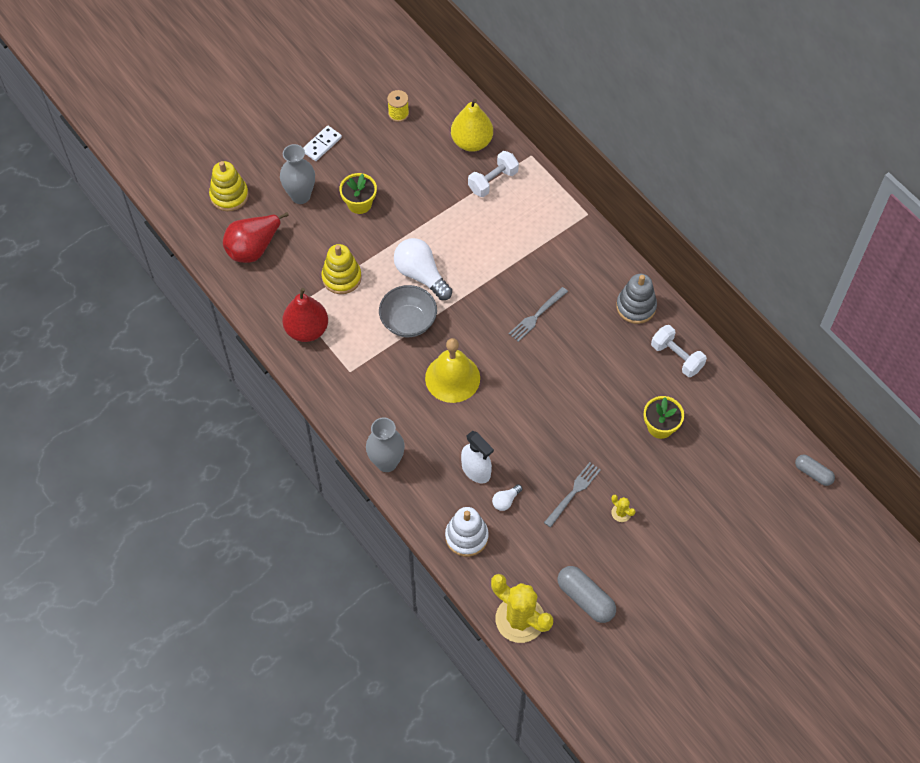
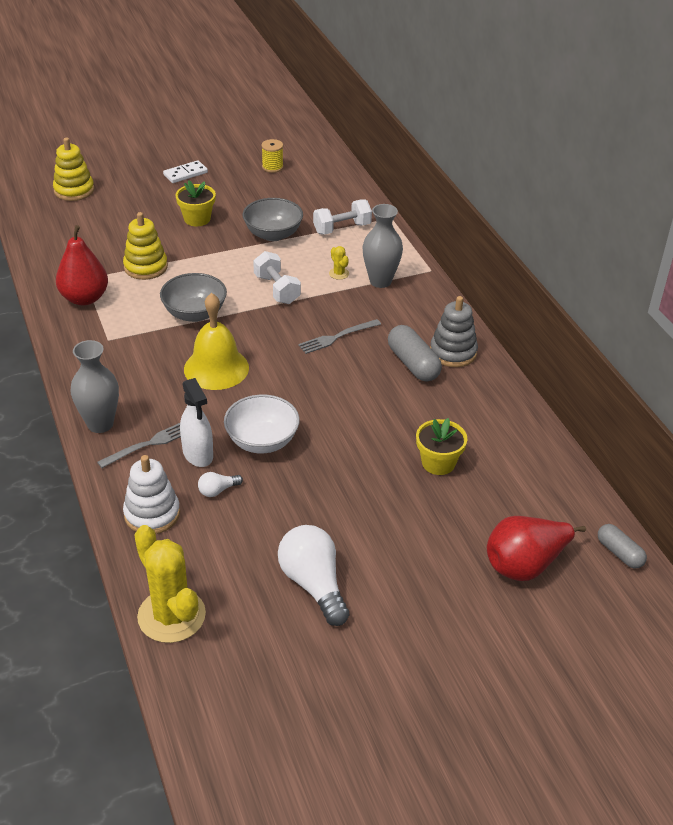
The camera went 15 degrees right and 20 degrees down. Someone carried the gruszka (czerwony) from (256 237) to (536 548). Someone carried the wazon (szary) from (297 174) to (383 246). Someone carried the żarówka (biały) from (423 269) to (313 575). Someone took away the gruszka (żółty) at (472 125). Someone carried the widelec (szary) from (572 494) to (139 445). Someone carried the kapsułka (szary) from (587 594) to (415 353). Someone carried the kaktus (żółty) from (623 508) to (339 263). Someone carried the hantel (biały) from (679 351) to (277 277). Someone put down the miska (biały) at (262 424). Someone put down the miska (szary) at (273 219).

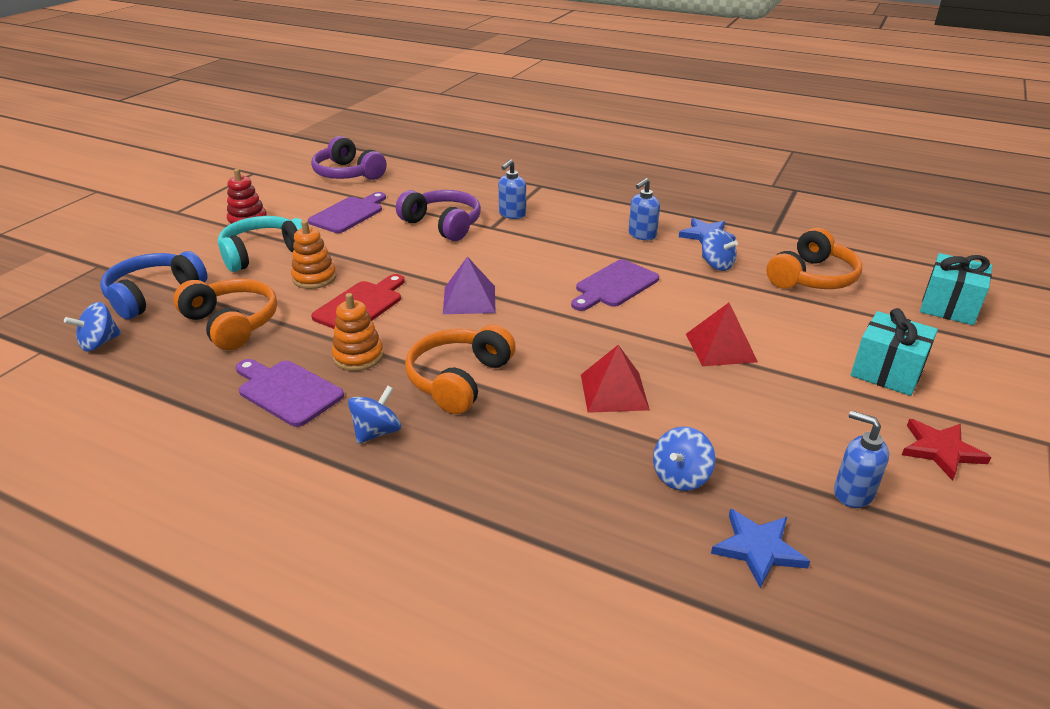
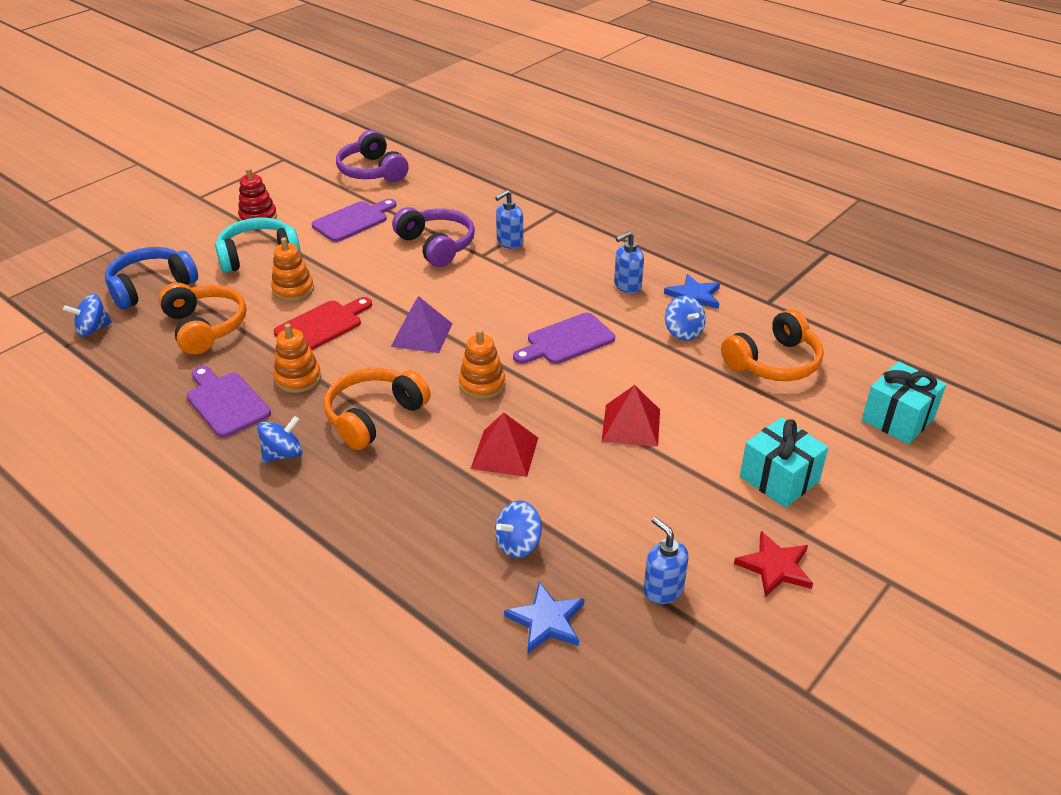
The camera went 15 degrees right and 5 degrees up. Someone put down the zabawka nakładanka (pomarańczowy) at (482 364).

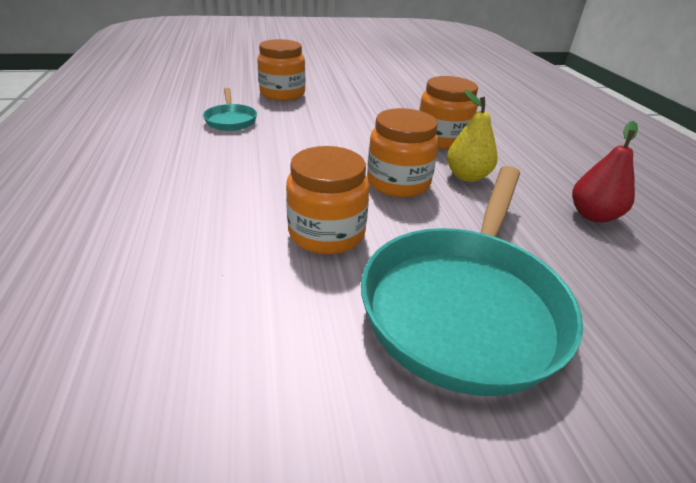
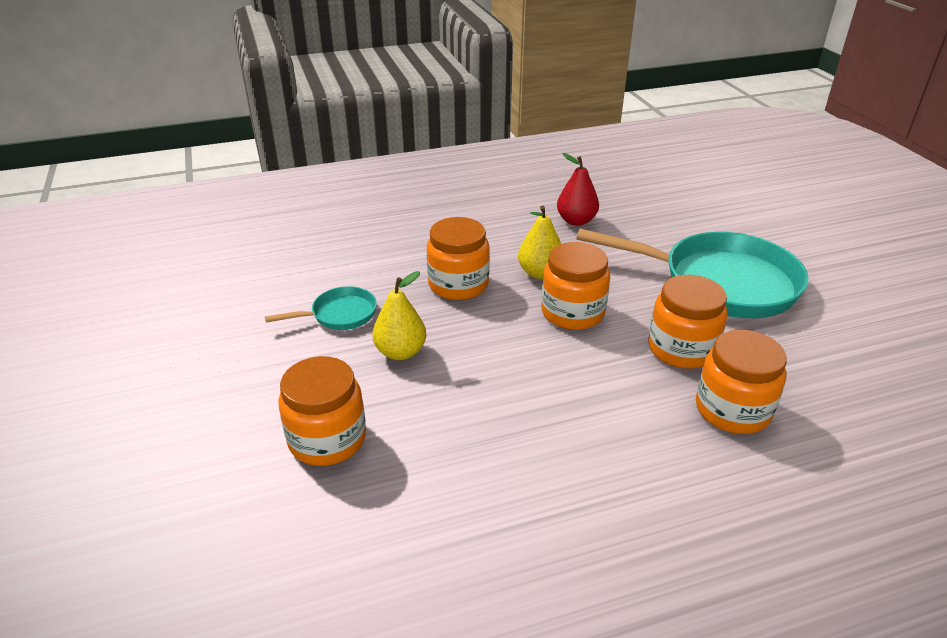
The camera went 95 degrees left and 0 degrees up. Someone carried the patelnia (turkusowy) from (230 109) to (321 308). Someone put down the gruszka (żółty) at (399 315). Someone put down the słoik (pomarańczowy) at (741 382).

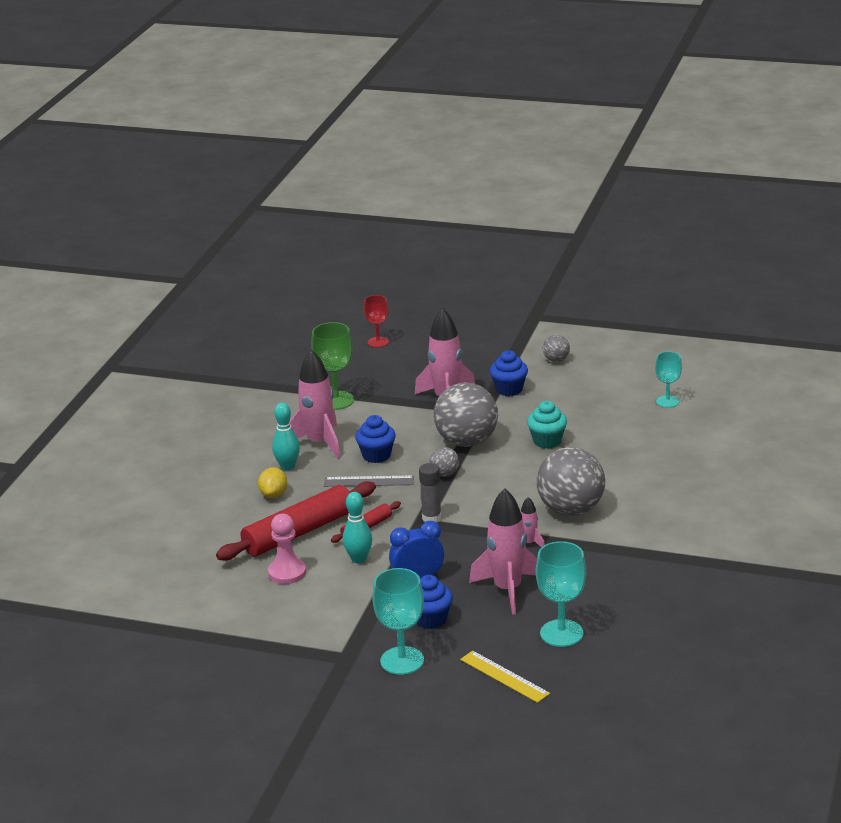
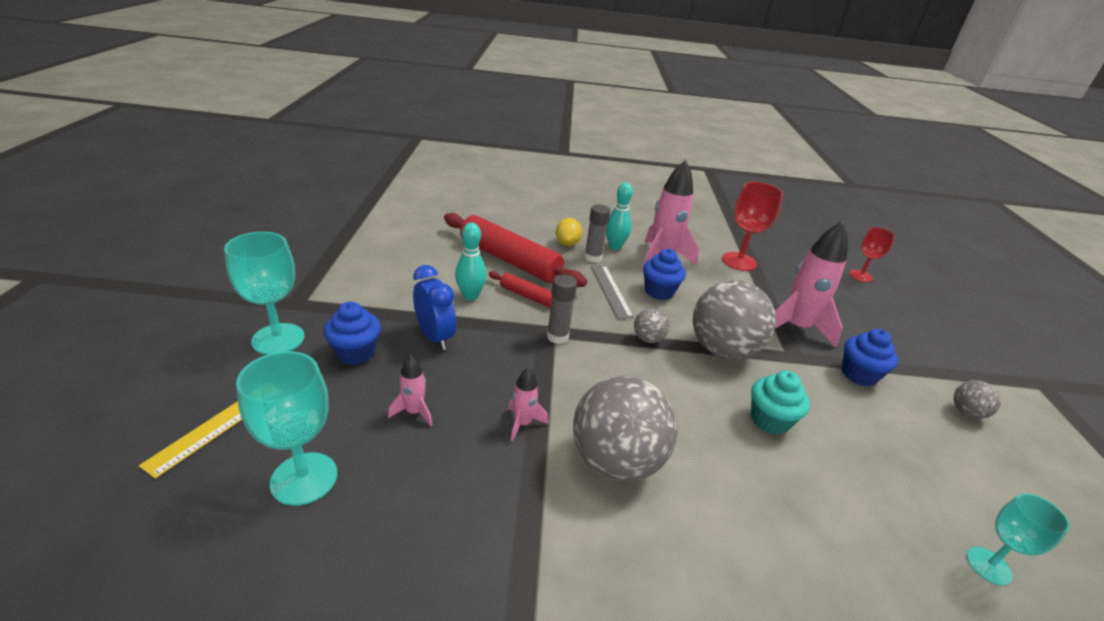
The camera went 70 degrees right and 5 degrees up. Someone rotated the cytryna (żółty) at (272 482) by 75 degrees counterclockwise. Someone took away the pionek (różowy) at (287 549). Someone repainted the kielich (zielony) at (332 366), which became the kielich (czerwony) at (752 226). Someone scaled the rakieta (różowy) at (503 551) by 0.48. Someone put down the klej w sztyfcie (szary) at (597 234).

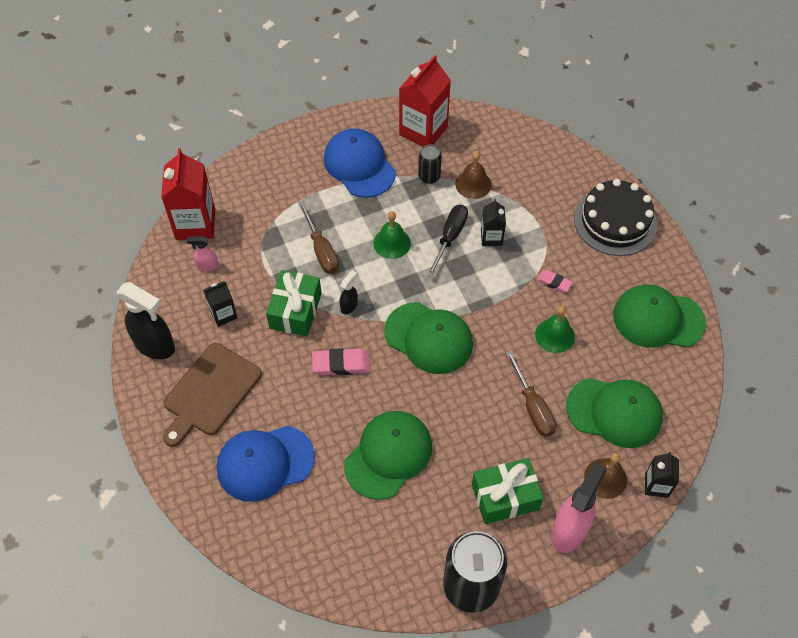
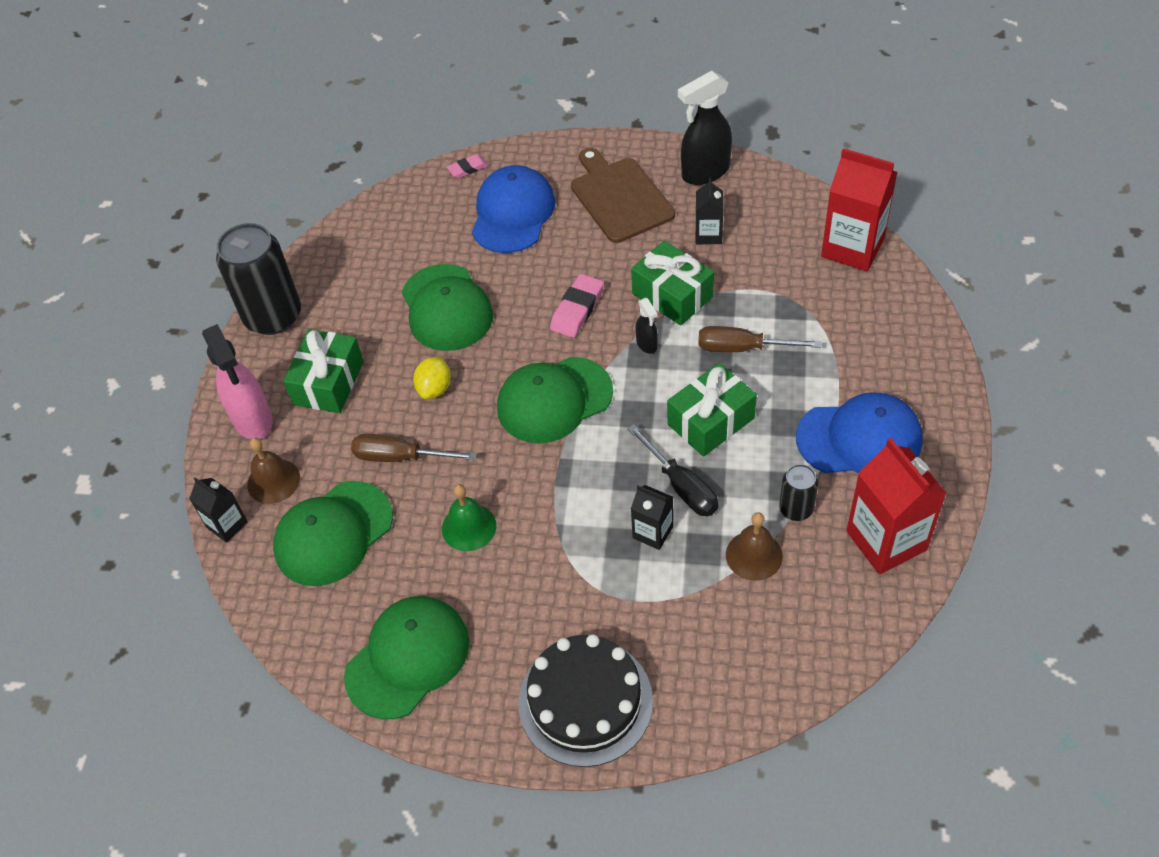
The camera went 125 degrees right and 5 degrees down. Someone took away the spryskiwacz (różowy) at (202 253). Someone swapped the dzwonek (zielony) at (392 235) for the prezent (zielony) at (712 410). Someone carried the gumka do mazania (różowy) from (555 281) to (467 166). Someone put down the cytryna (żółty) at (432 378).

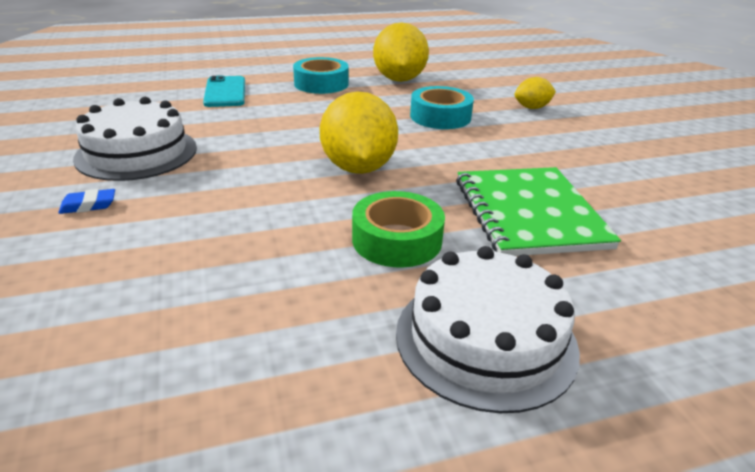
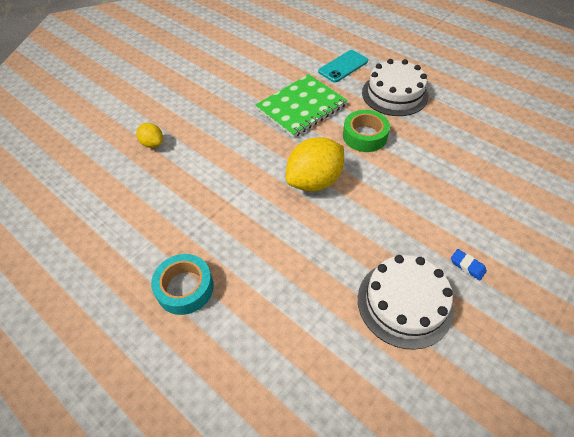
The camera went 120 degrees left and 20 degrees up. Someone carried the telefon (turkusowy) from (224 91) to (343 66). Someone took away the cytryna (żółty) at (401 52). Someone took away the taśma klejąca (turkusowy) at (442 107).

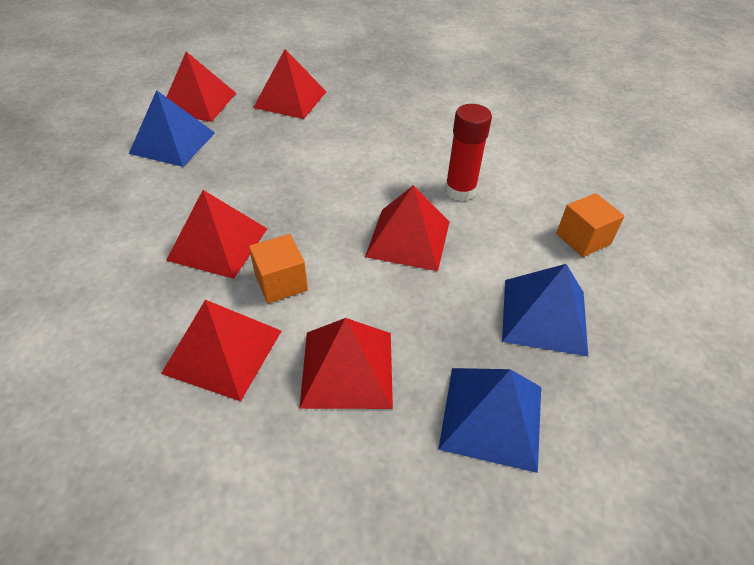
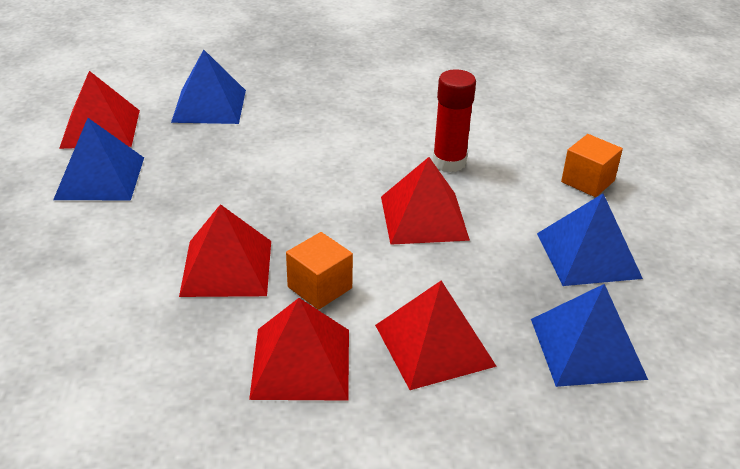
The camera went 20 degrees left and 10 degrees down. Someone repainted the piramida (czerwony) at (289 84), which became the piramida (niebieski) at (208 87).

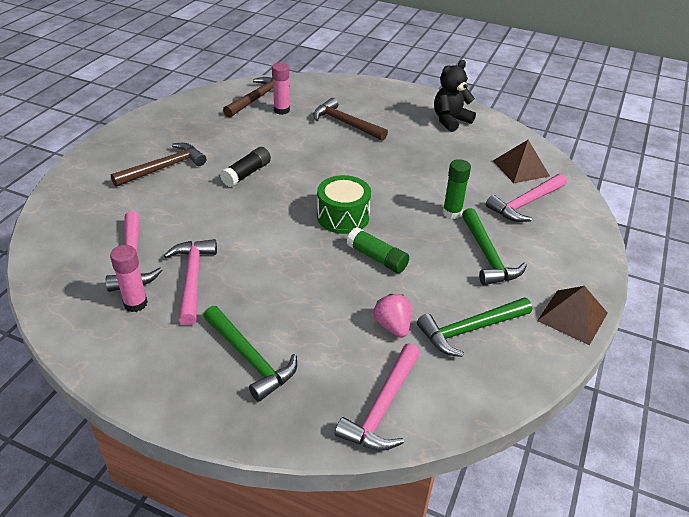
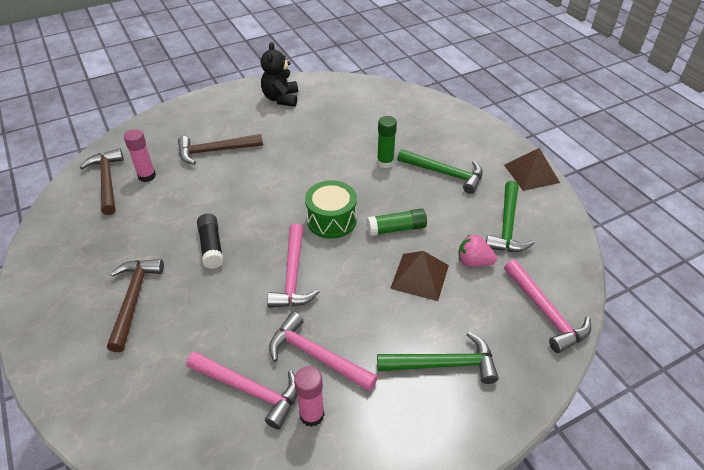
The camera went 50 degrees left and 5 degrees up. Someone carried the młotek (różowy) from (526 198) to (293 266). Someone carried the piramida (brązowy) from (521 162) to (419 276).

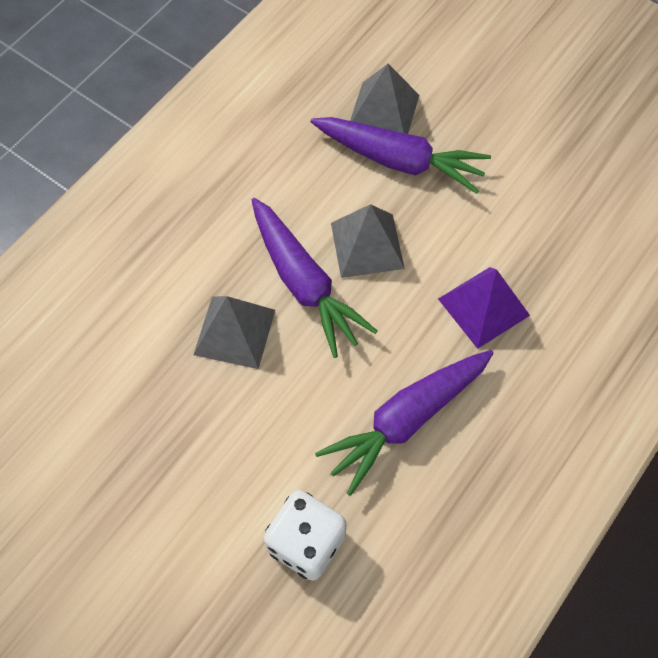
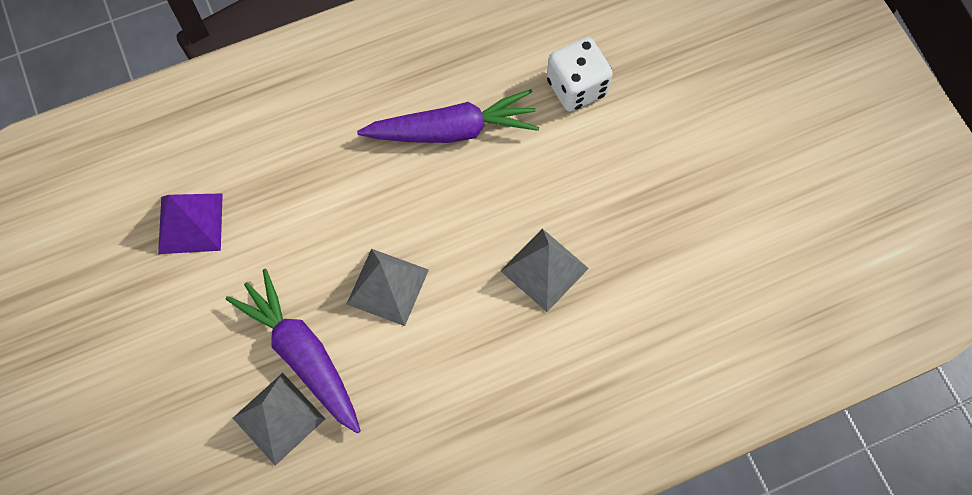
The camera went 150 degrees left and 5 degrees up. Someone took away the marchewka (fioletowy) at (314 278). Someone carried the piramida (fioletowy) from (484 308) to (190 223).

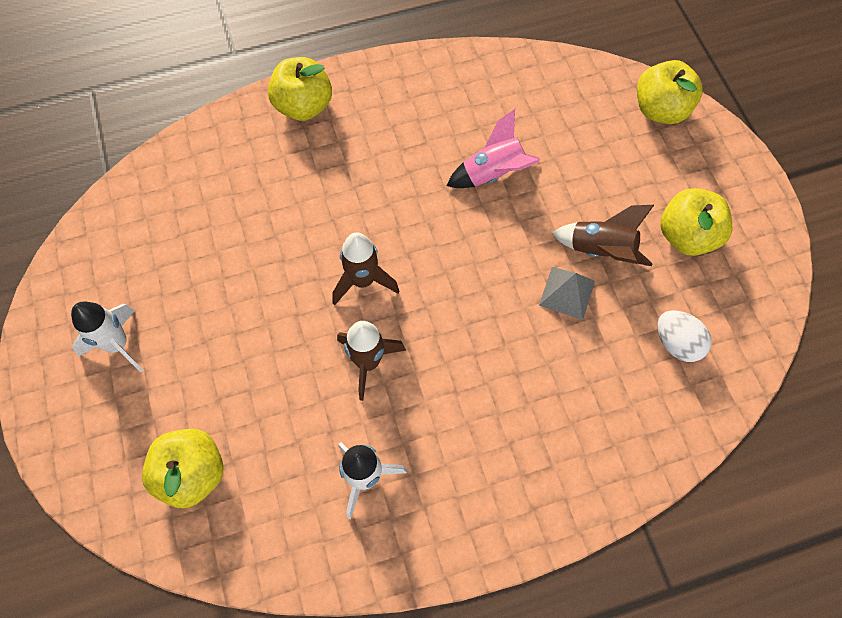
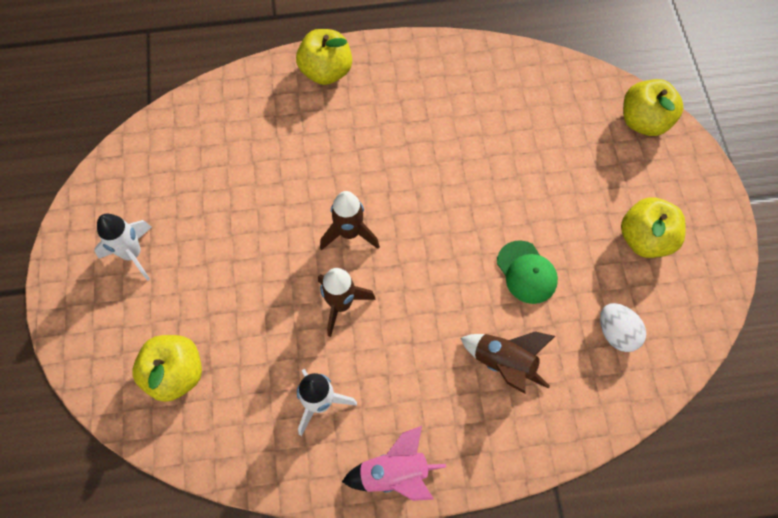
The camera went 10 degrees right and 0 degrees up. Someone carried the rakieta (różowy) from (493 148) to (394 463). Someone swapped the piramida (szary) at (567 293) for the czapka (zielony) at (527 272). Someone carried the rakieta (brązowy) from (603 235) to (508 363).

